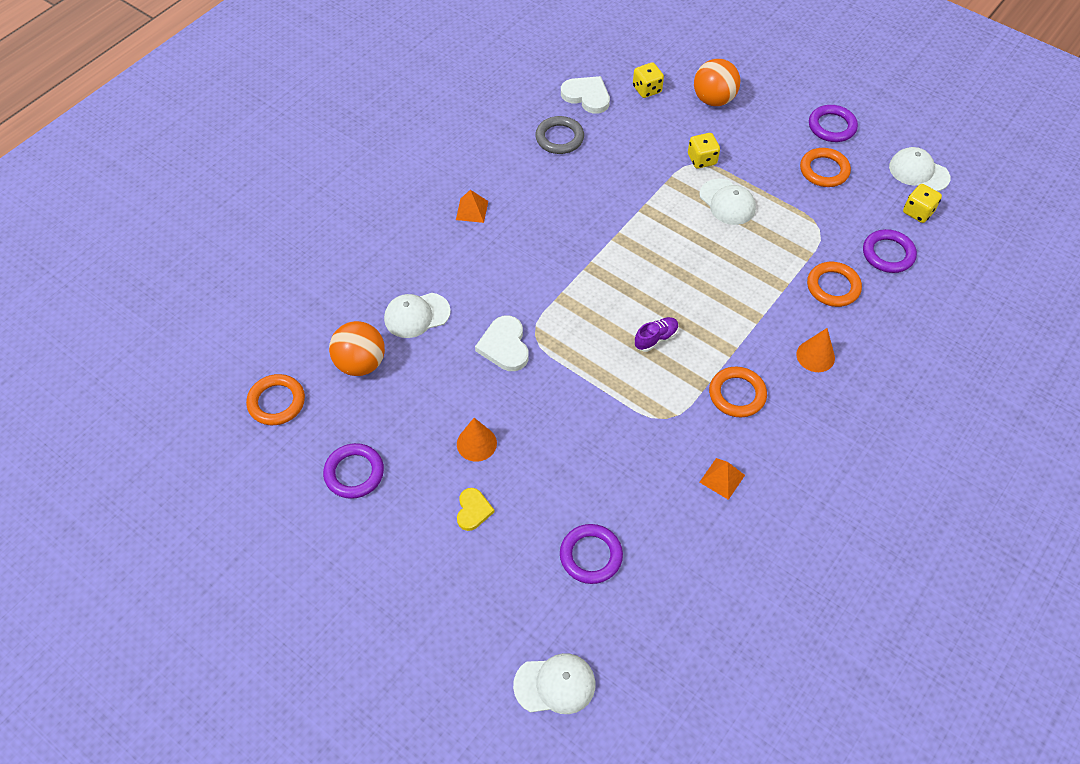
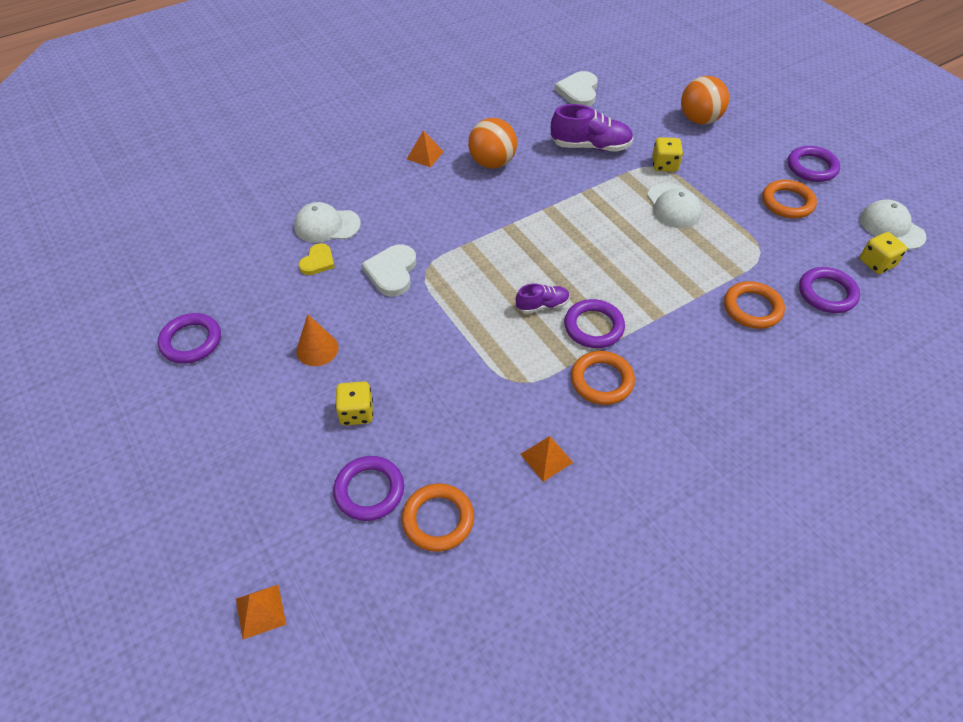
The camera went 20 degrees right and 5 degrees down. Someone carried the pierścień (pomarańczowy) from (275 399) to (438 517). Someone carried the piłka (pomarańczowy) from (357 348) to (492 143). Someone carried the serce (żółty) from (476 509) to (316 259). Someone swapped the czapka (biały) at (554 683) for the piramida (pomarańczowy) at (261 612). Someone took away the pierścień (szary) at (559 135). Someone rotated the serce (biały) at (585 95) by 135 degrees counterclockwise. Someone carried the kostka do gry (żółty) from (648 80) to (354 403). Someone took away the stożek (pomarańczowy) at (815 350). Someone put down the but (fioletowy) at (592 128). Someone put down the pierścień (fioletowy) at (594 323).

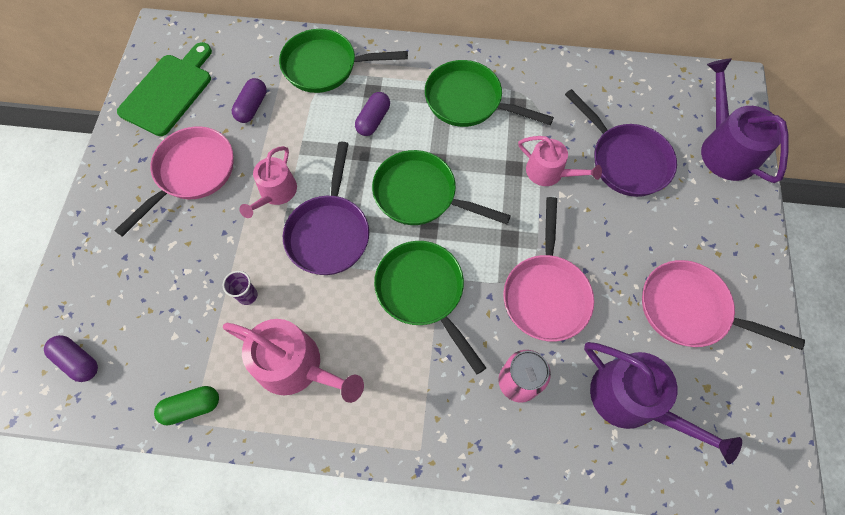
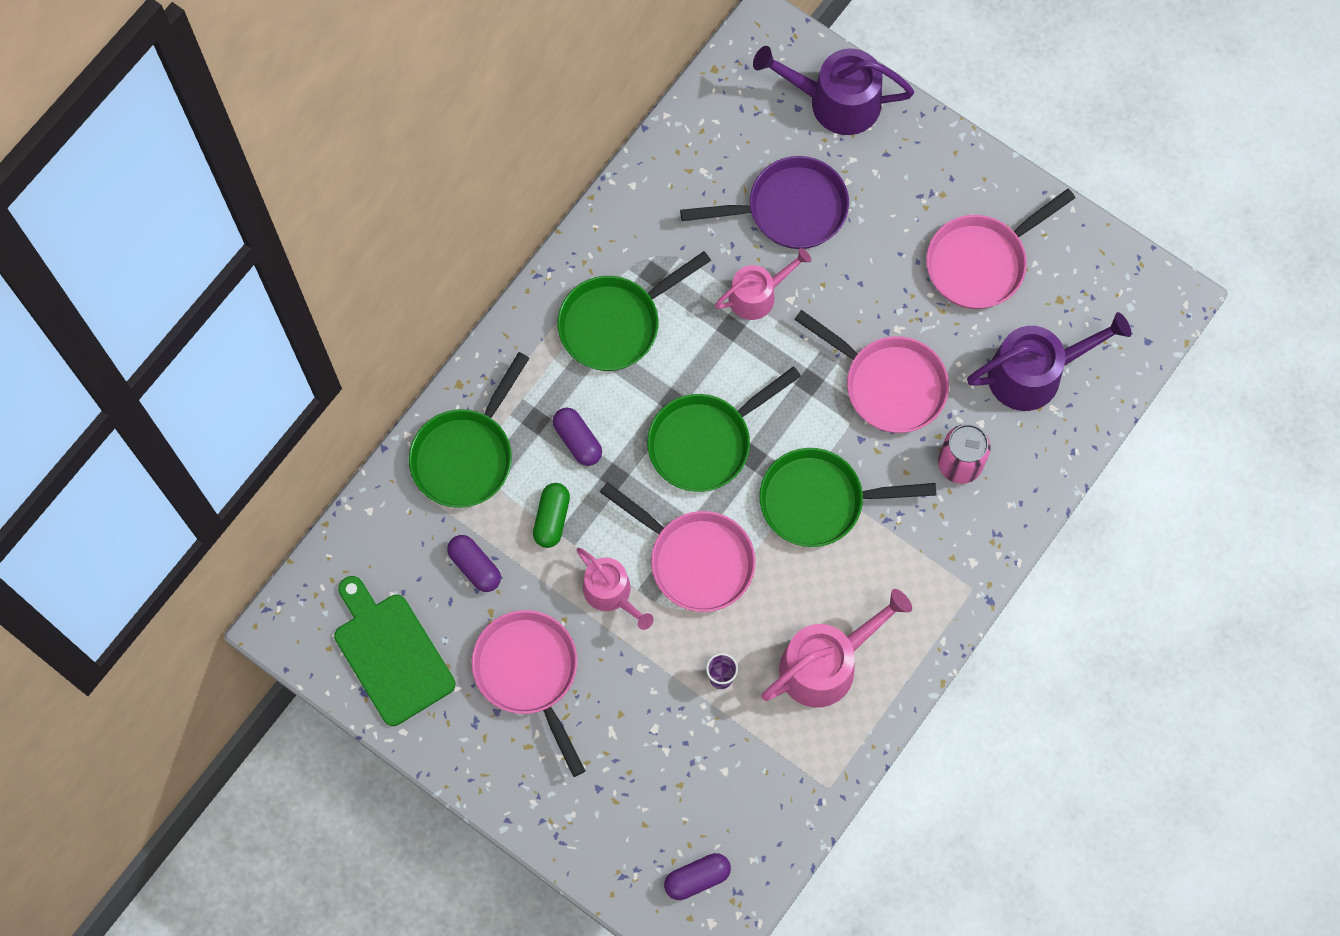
The camera went 60 degrees left and 5 degrees up. Someone carried the kapsułka (zielony) from (186 405) to (551 515). Someone repainted the patelnia (fioletowy) at (326 208), which became the patelnia (różowy) at (678 547).

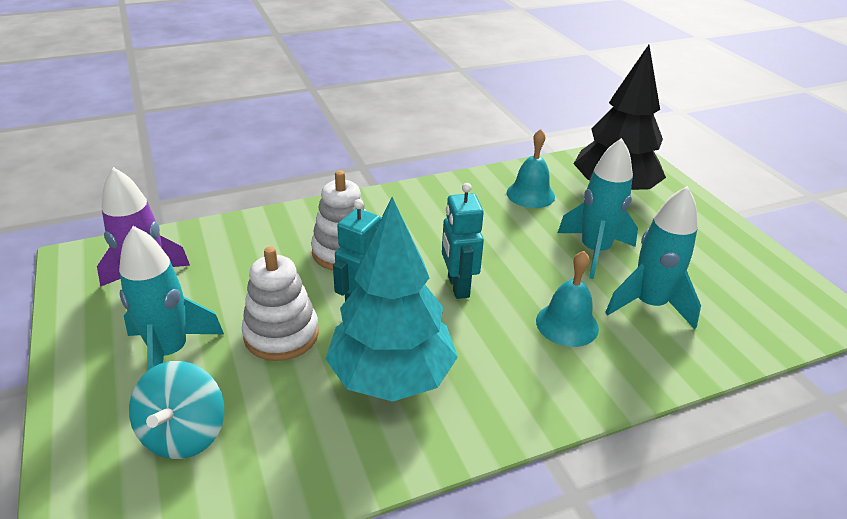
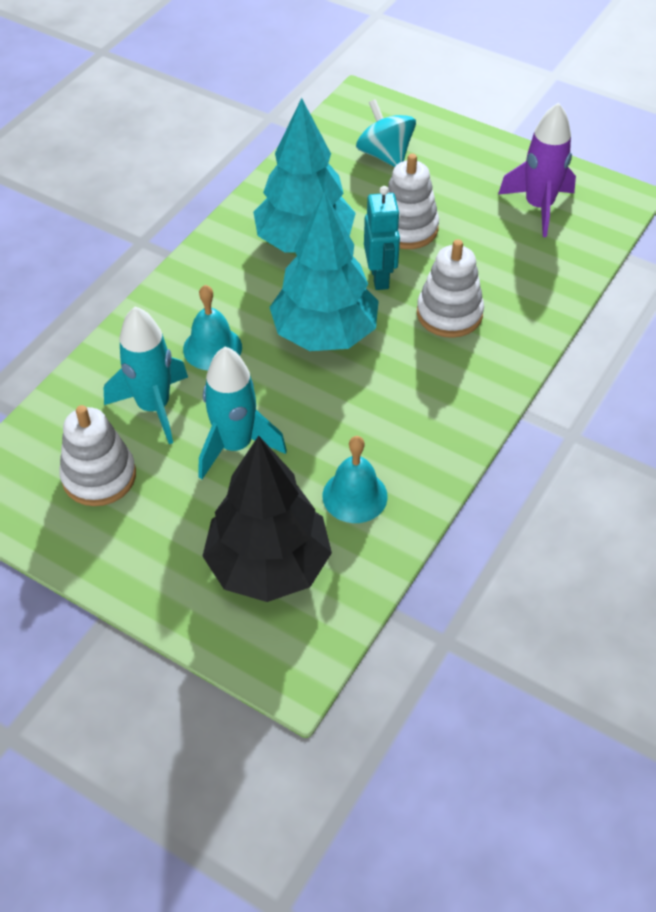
The camera went 145 degrees right and 15 degrees up. Someone took away the rakieta (turkusowy) at (171 298). Someone swapped the robot (turkusowy) at (463 241) for the drzewko (turkusowy) at (324 271). Someone put down the zabawka nakładanka (biały) at (97 455).

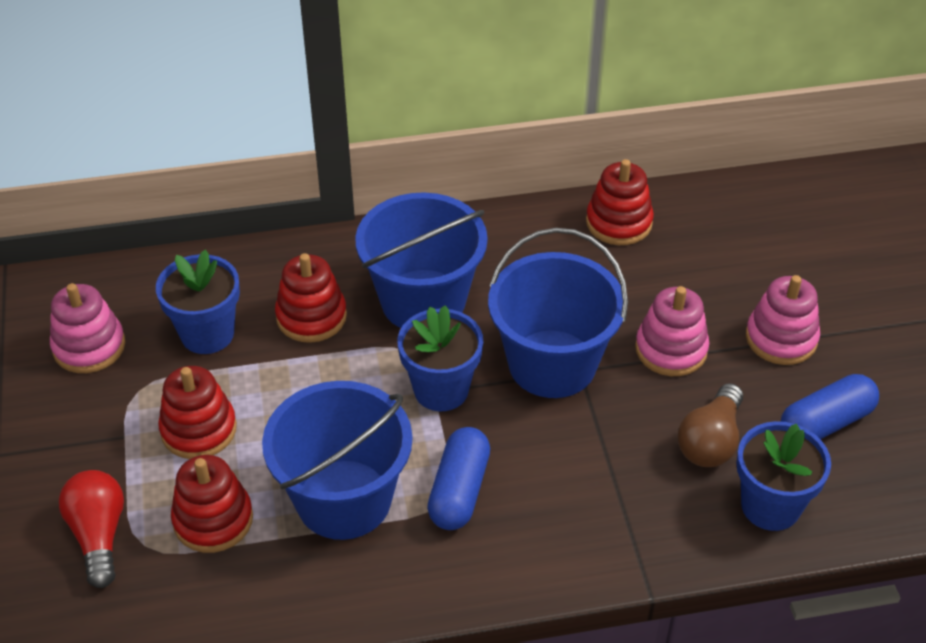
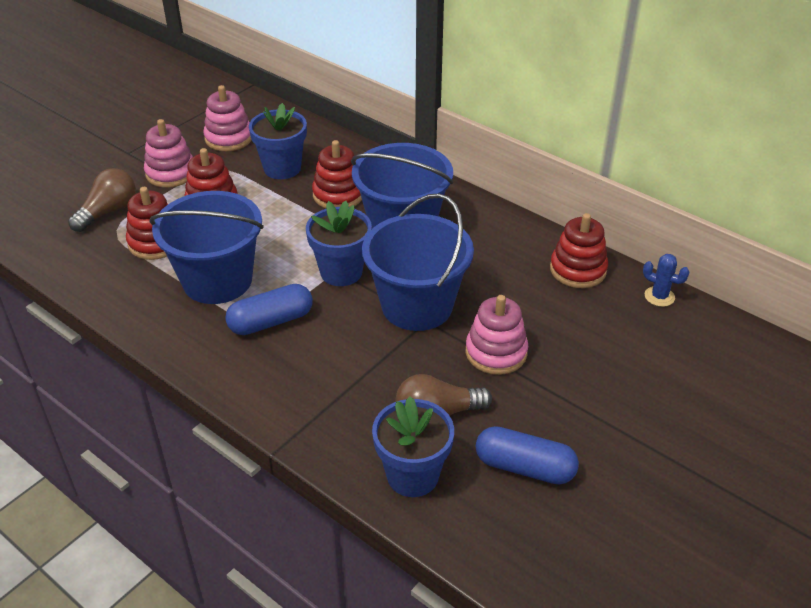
The camera went 50 degrees right and 5 degrees down. Someone repainted the żarówka (czerwony) at (91 529), which became the żarówka (brązowy) at (102 200). Someone carried the zabawka nakładanka (różowy) from (783 320) to (168 153). Someone put down the kaktus (niebieski) at (666 280).

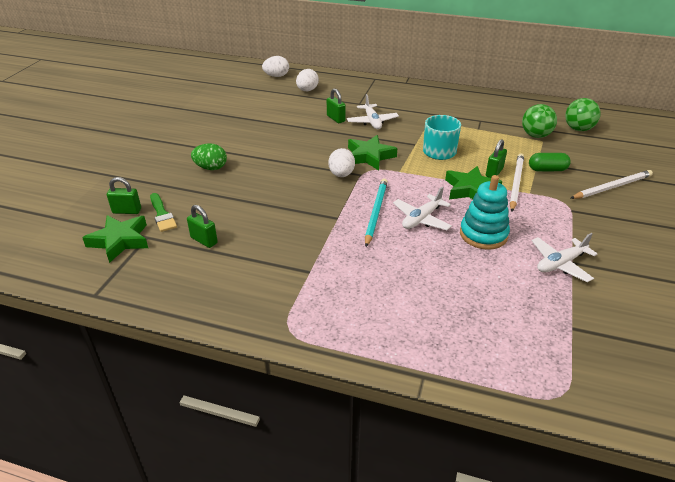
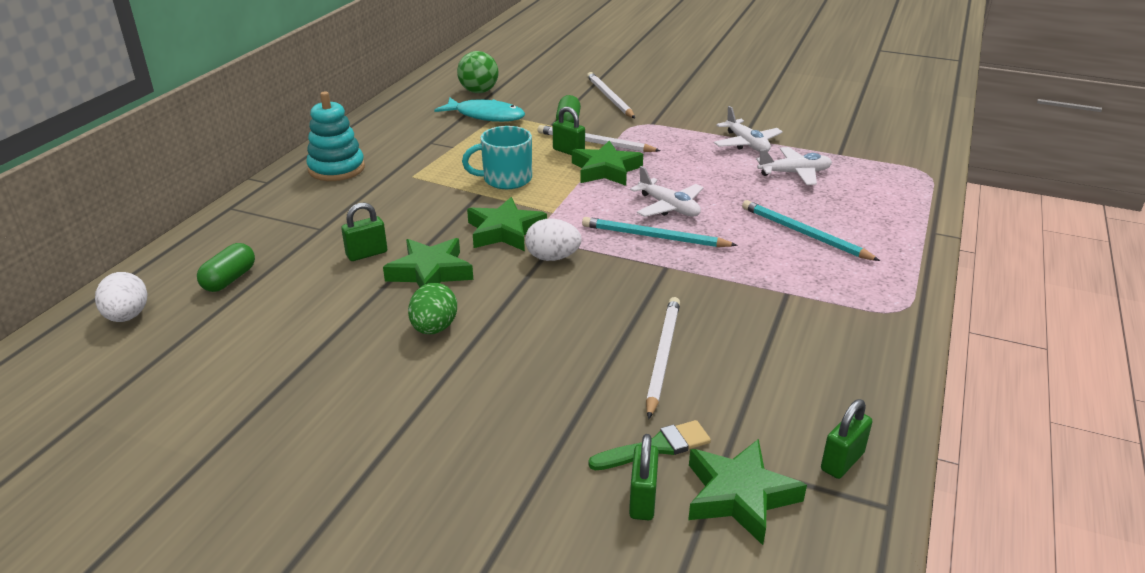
The camera went 85 degrees left and 5 degrees down. Someone carried the kłódka (zielony) from (202 226) to (846 439). Someone carried the jajko (zielony) from (209 156) to (432 308). Someone swapped the jajko (biały) at (307 80) for the kapsułka (zielony) at (226 267). Someone carried the samolot (biały) from (373 111) to (794 166). Someone carried the zabawka nakładanka (turkusowy) from (485 212) to (335 136). Someone swapped the piłka (zielony) at (539 121) for the ryba (turkusowy) at (479 110). Someone put down the gwiazda (zielony) at (428 262). Someone put down the ołówek (biały) at (663 358). Someone put down the ołówek (turkusowy) at (811 230).

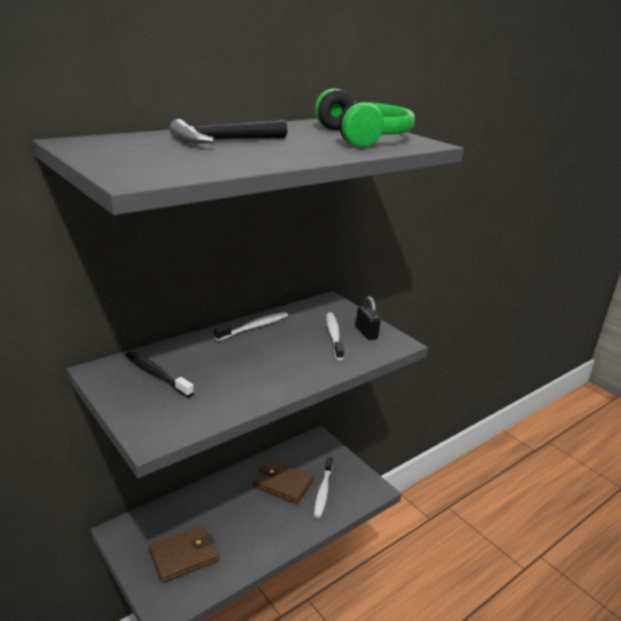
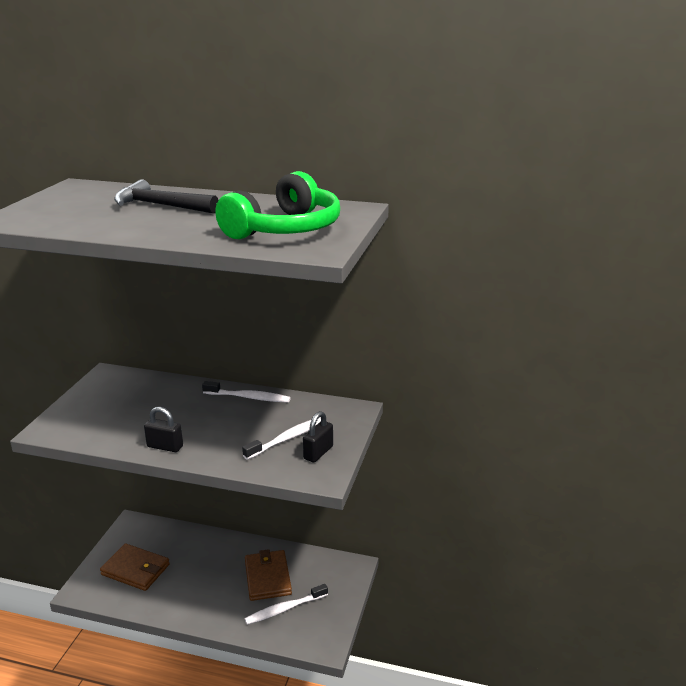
The camera went 55 degrees right and 0 degrees up. Someone took away the szczoteczka do zębów (czarny) at (159 374). Someone put down the kłódka (czarny) at (163 429).

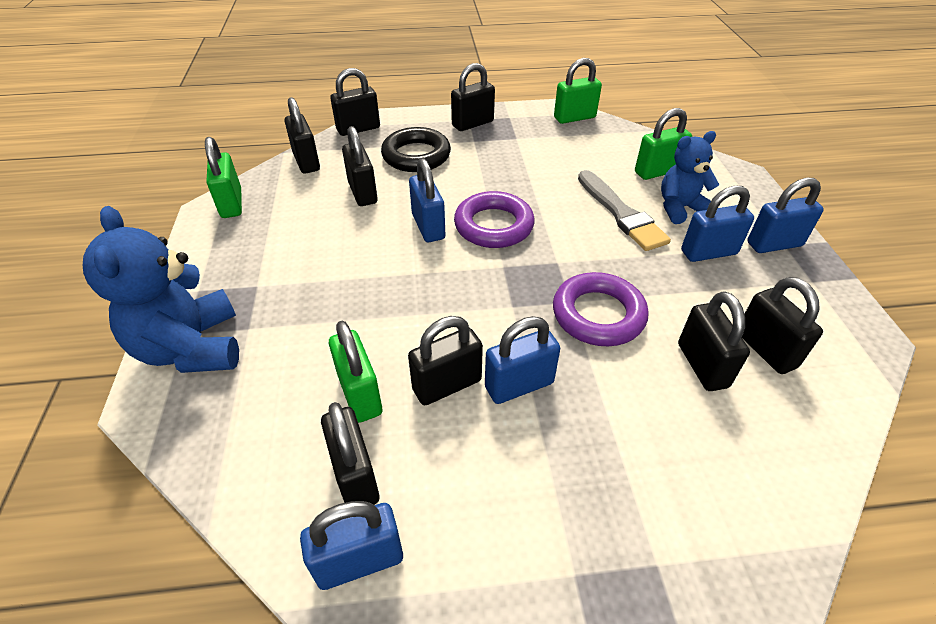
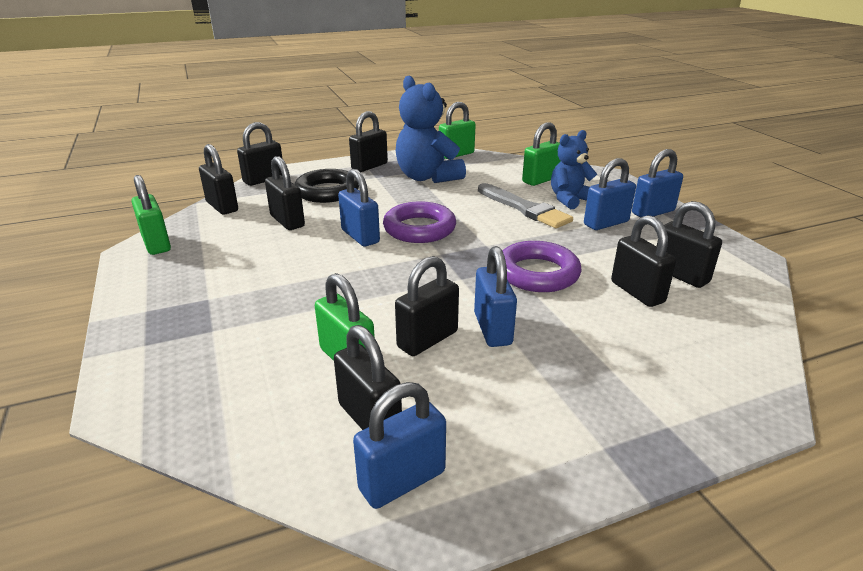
The camera went 15 degrees left and 15 degrees down. Someone carried the miś (niebieski) from (161 289) to (430 129). Someone rotated the kłódka (niebieski) at (522 360) by 60 degrees counterclockwise.

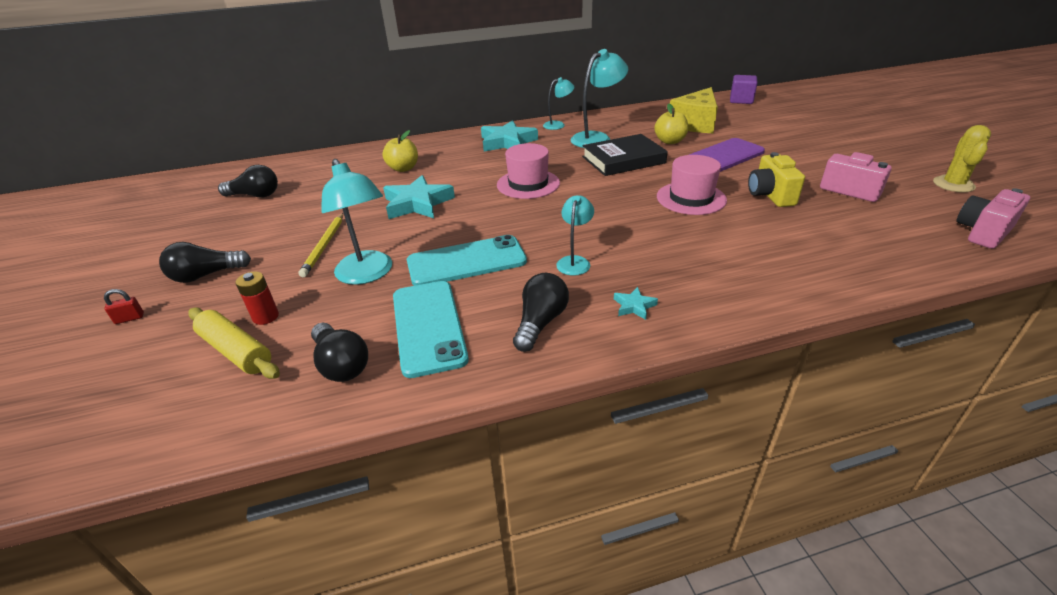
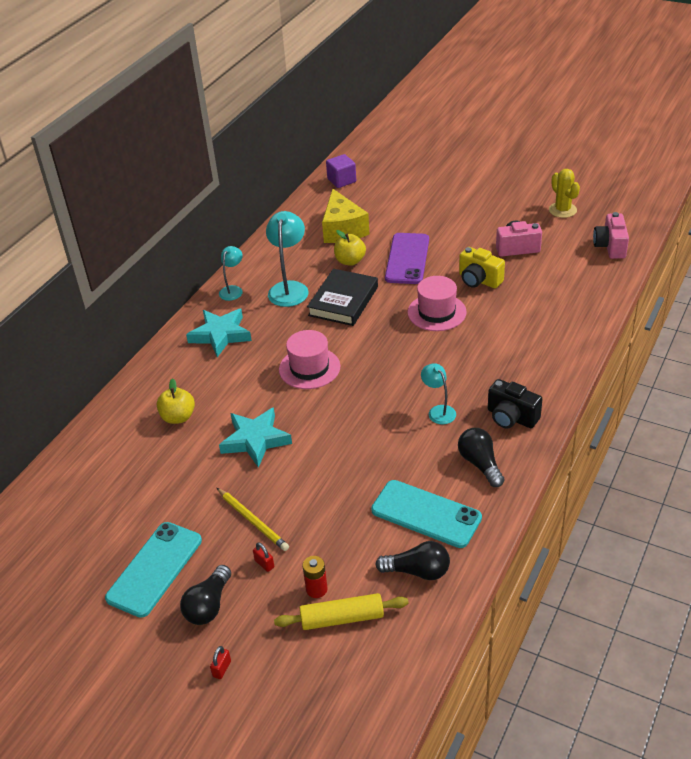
The camera went 45 degrees left and 5 degrees up. Someone took away the żarówka (czarny) at (248 181). Someone took away the lampka (turkusowy) at (356 222). Someone carried the telefon (turkusowy) from (467 260) to (153 570). Someone swapped the gwiazda (turkusowy) at (636 303) for the aparat fotograficzny (czarny) at (515 404). Someone put down the kłódka (czerwony) at (263 557).

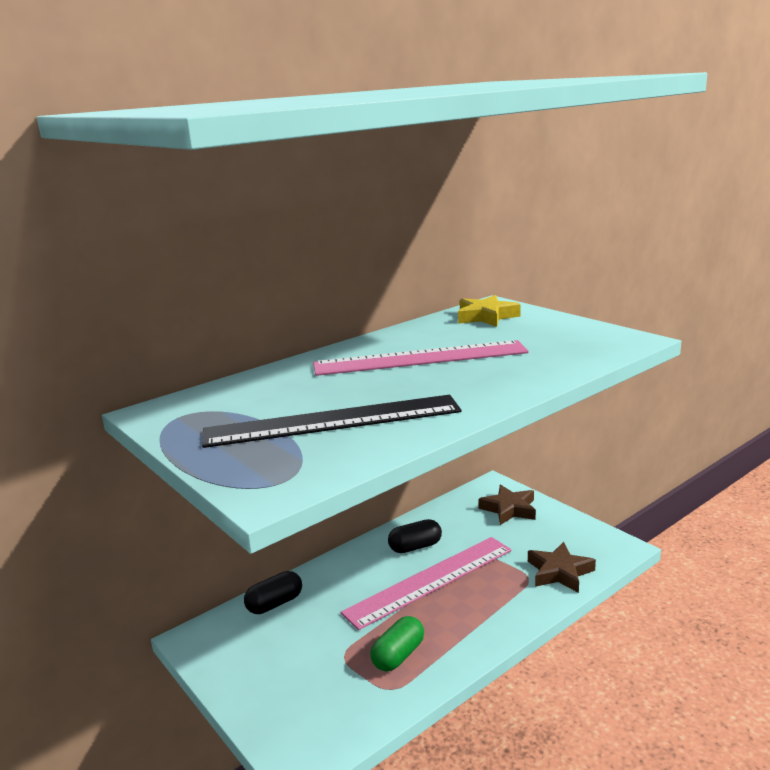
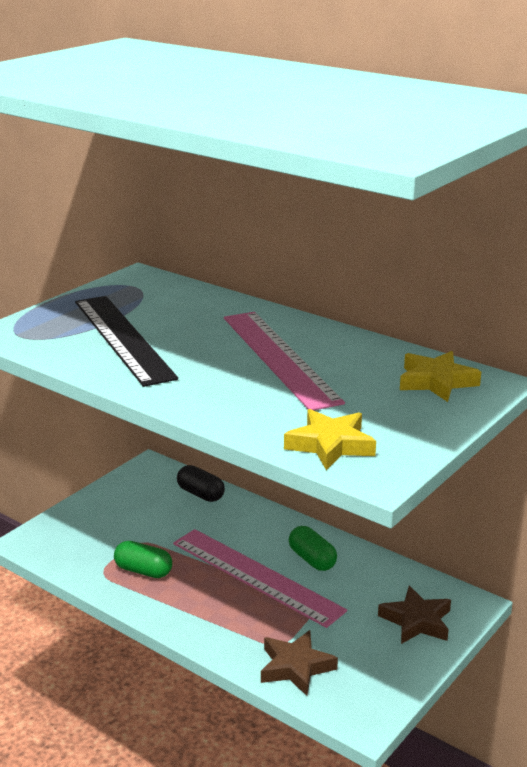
The camera went 75 degrees right and 5 degrees up. Someone repainted the kapsułka (czarny) at (415 536), which became the kapsułka (zielony) at (313 548). Someone put down the gwiazda (żółty) at (330 439).

